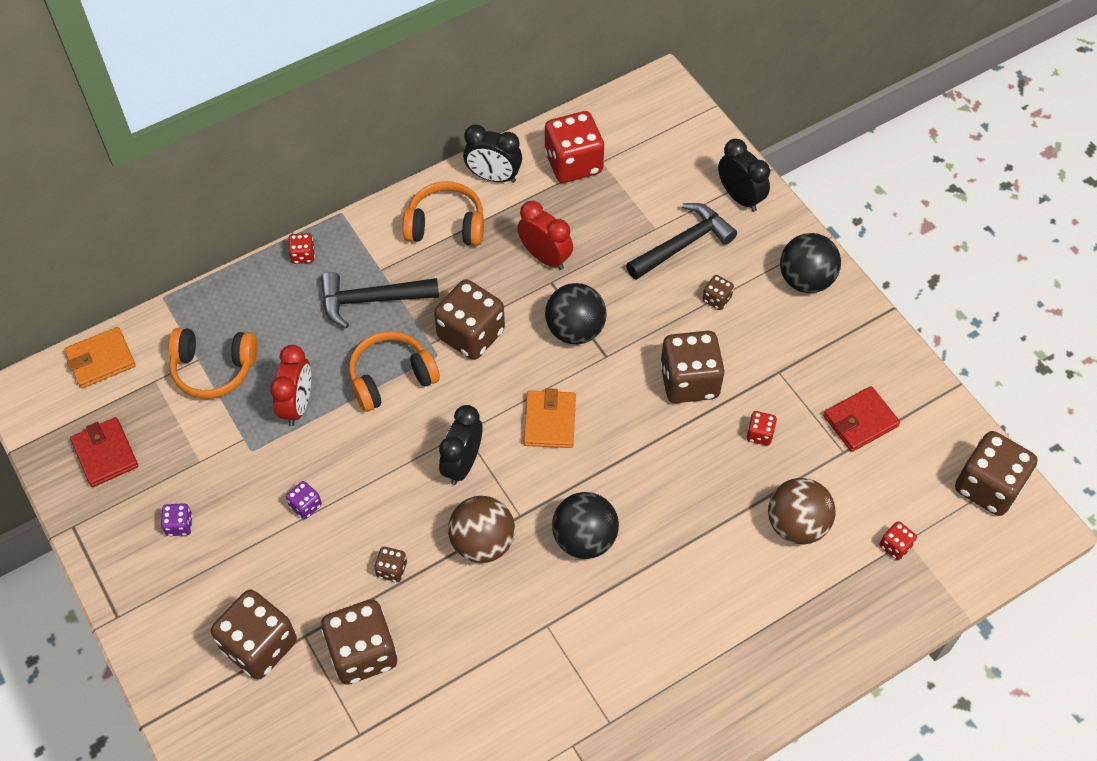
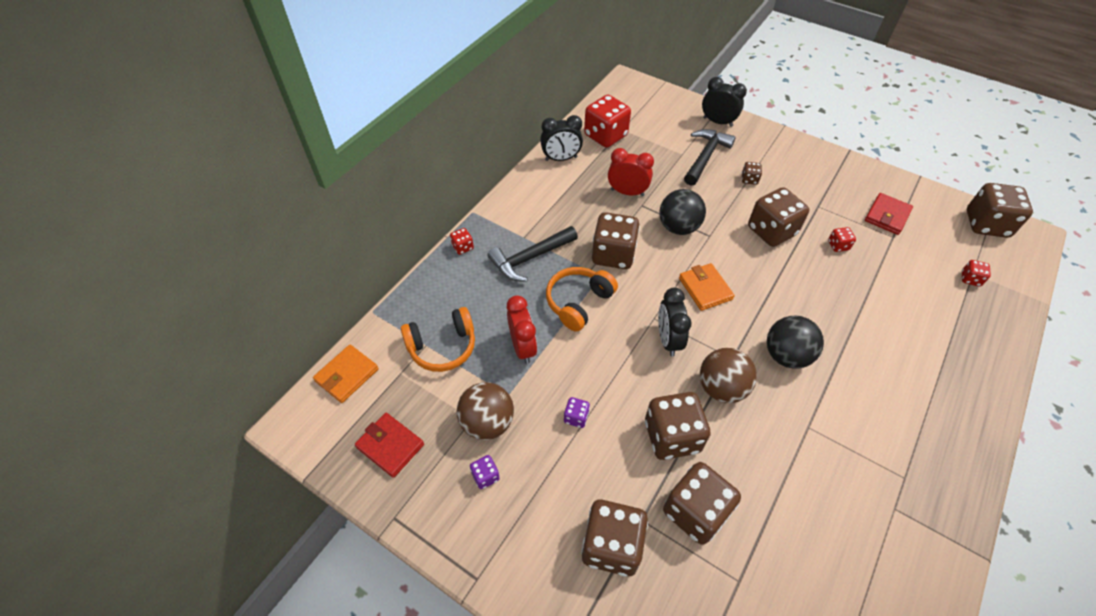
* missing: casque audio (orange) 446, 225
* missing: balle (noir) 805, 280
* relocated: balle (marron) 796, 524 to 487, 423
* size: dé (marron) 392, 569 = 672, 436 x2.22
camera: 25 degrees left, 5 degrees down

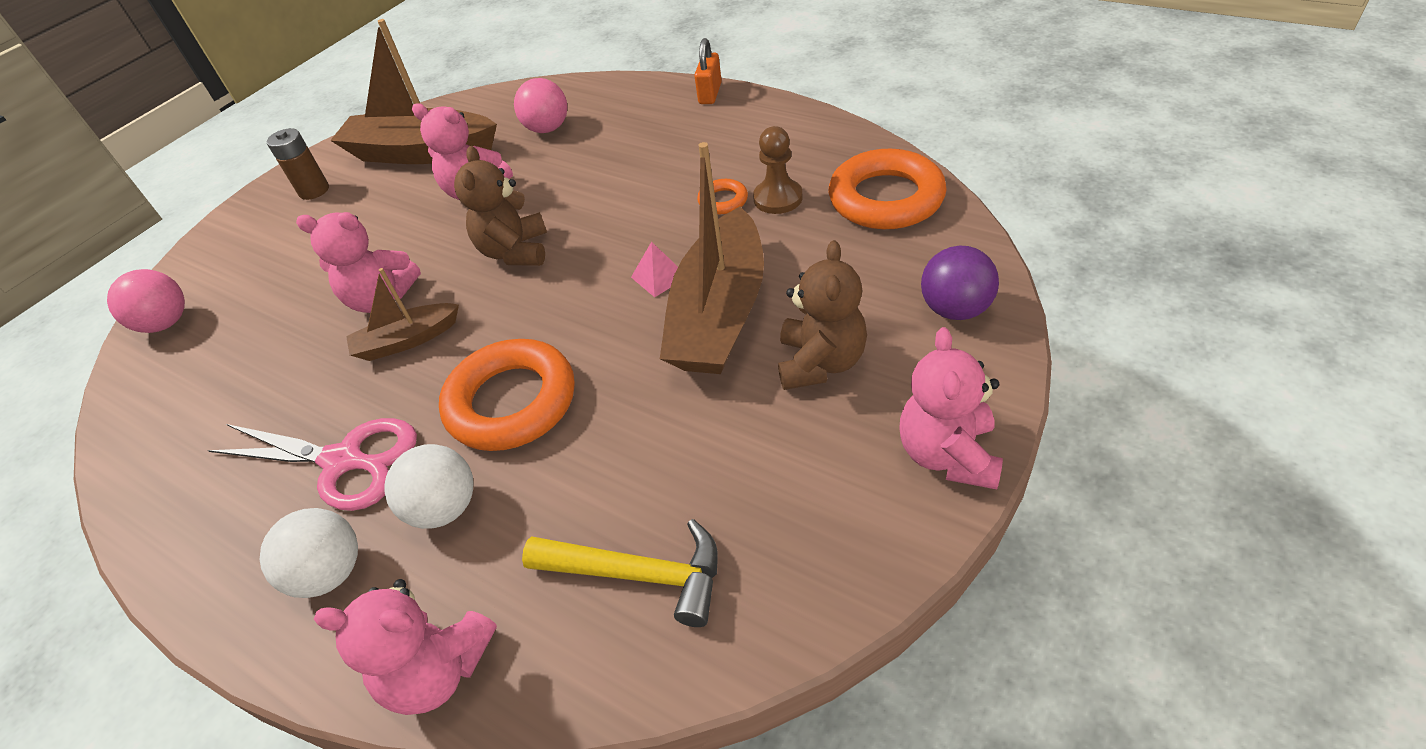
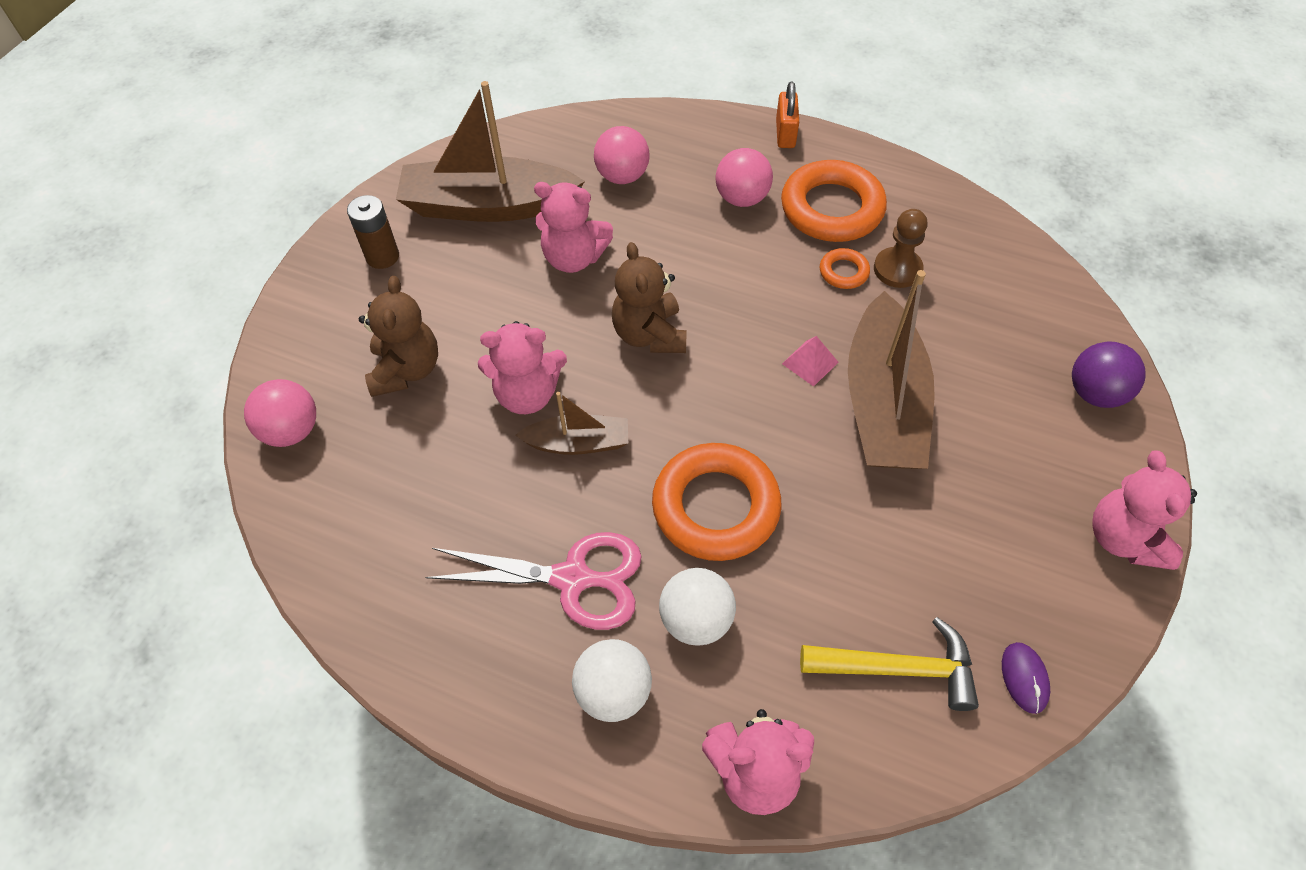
* appeared: balle (rose) 742, 198
* appeared: souris (violet) 1024, 678
* relocated: ours en peluche (marron) 820, 363 to 406, 370
* relocated: anneau (orange) 886, 198 to 831, 209
* spun: bateau (marron) 407, 340 = 578, 443 150 degrees counterclockwise
camera: 15 degrees left, 10 degrees up

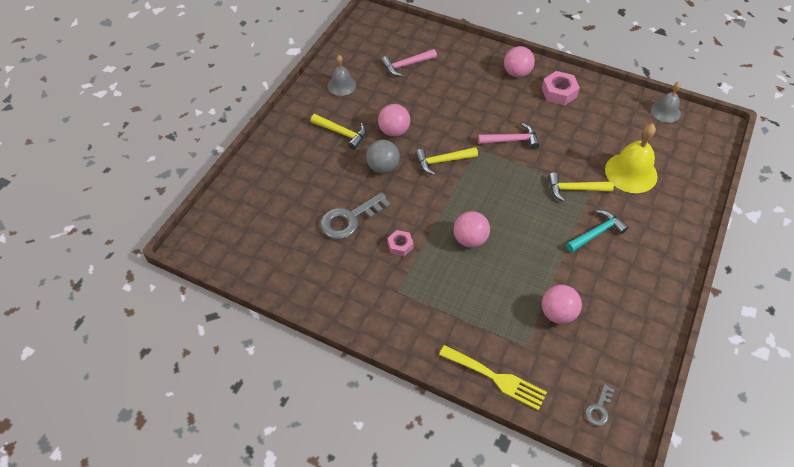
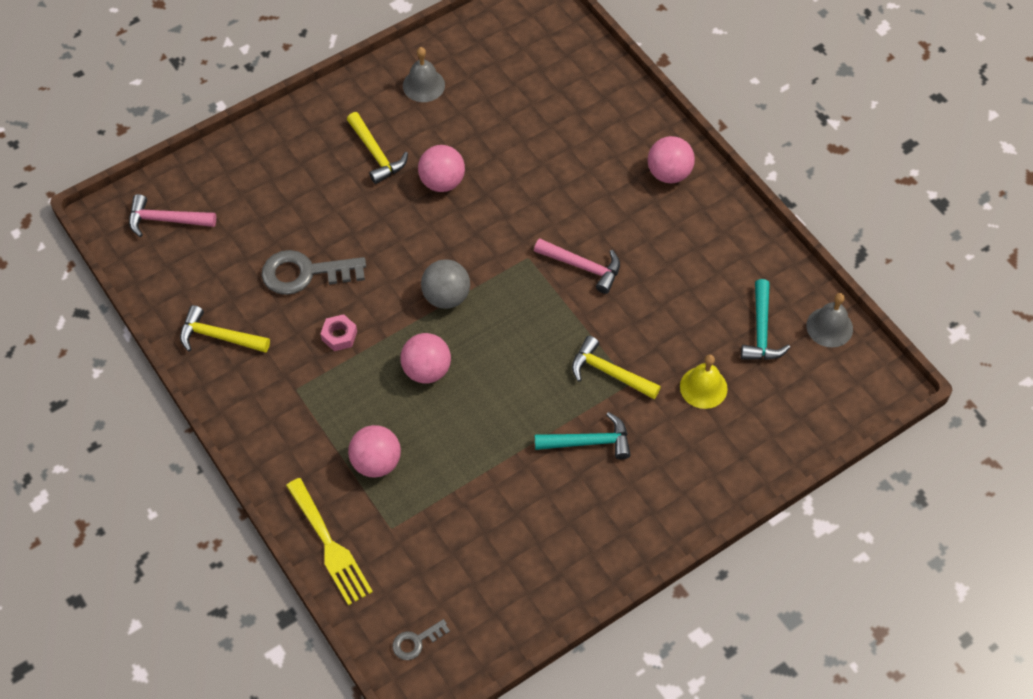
* missing: écrou (rose) 559, 92
* appeared: marteau (turquoise) 761, 330
* relocated: balle (gris) 383, 167 to 446, 297
* relocated: marteau (rose) 406, 65 to 166, 220
* relocated: marteau (jaune) 442, 161 to 219, 336
* relocated: balle (rose) 557, 313 to 376, 462
* size: cloche (jaune) 631, 172 = 703, 387 x0.61
camera: 30 degrees right, 5 degrees up

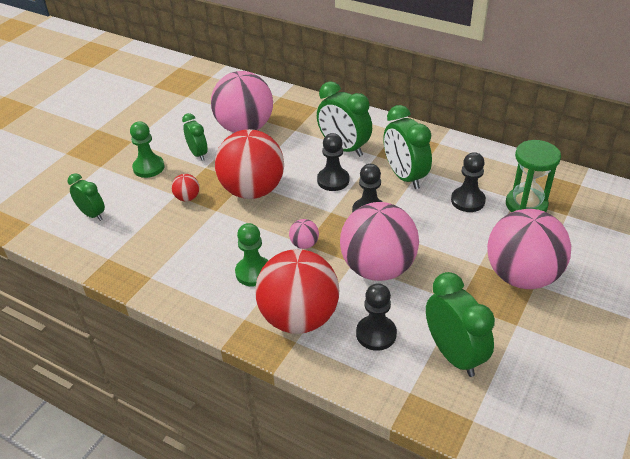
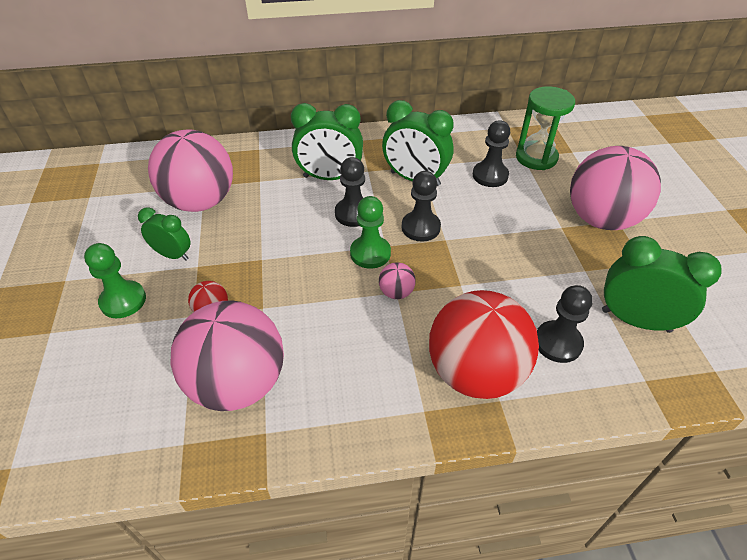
* missing: réveil (vert) 92, 214
* missing: balle (rouge) 252, 190
* relocated: pion (vert) 253, 272 to 370, 253
* relocated: balle (rose) 378, 268 to 238, 383
camera: 40 degrees left, 5 degrees up

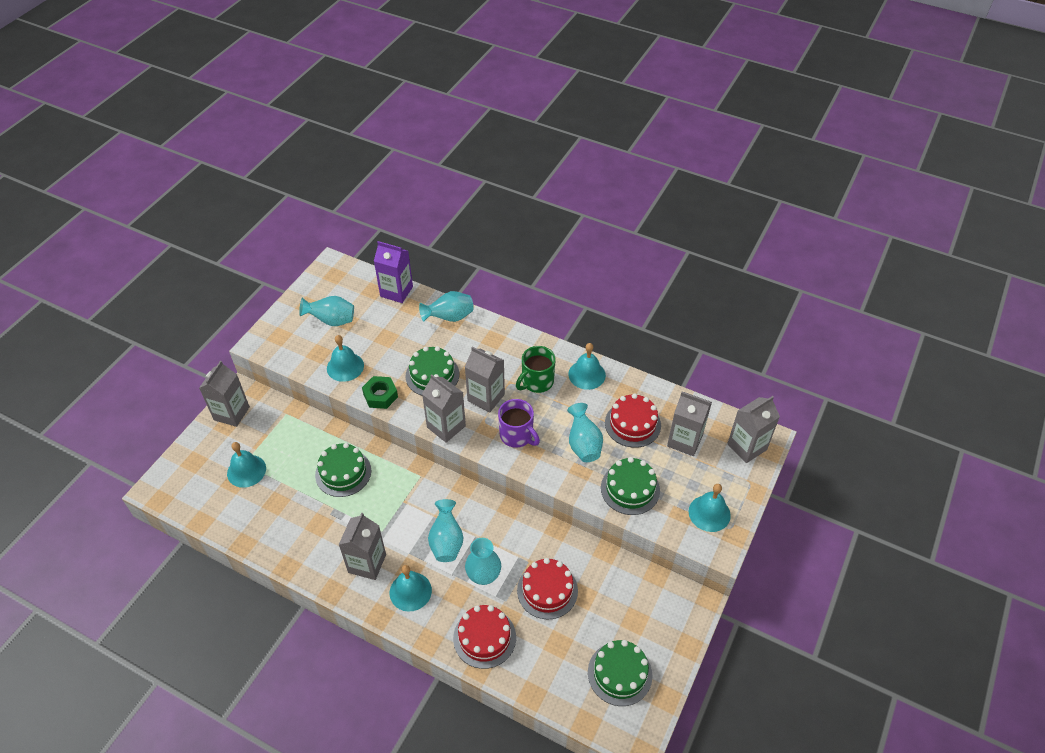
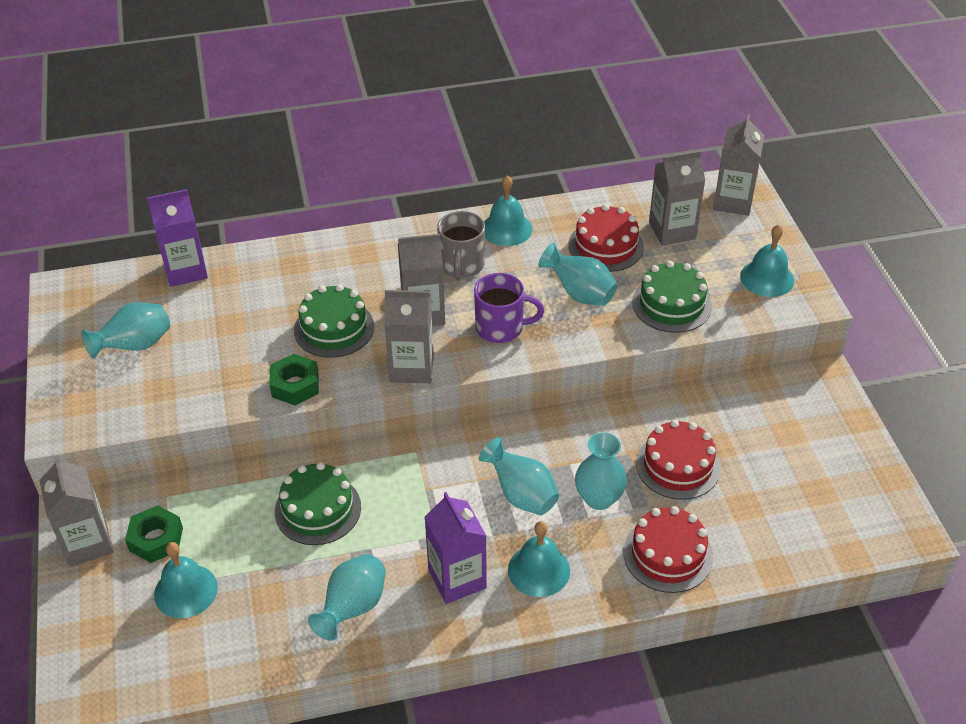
* missing: cloche (turquoise) 345, 367
* missing: gâteau (vert) 619, 673
* appeared: écrou (vert) 156, 539
* relocated: vase (turquoise) 449, 317 to 353, 608
* colour: brique de lait (gris) 367, 563 to brique de lait (violet) 457, 579
* colour: tasse (vert) 536, 382 to tasse (gris) 461, 266
camera: 40 degrees left, 5 degrees down

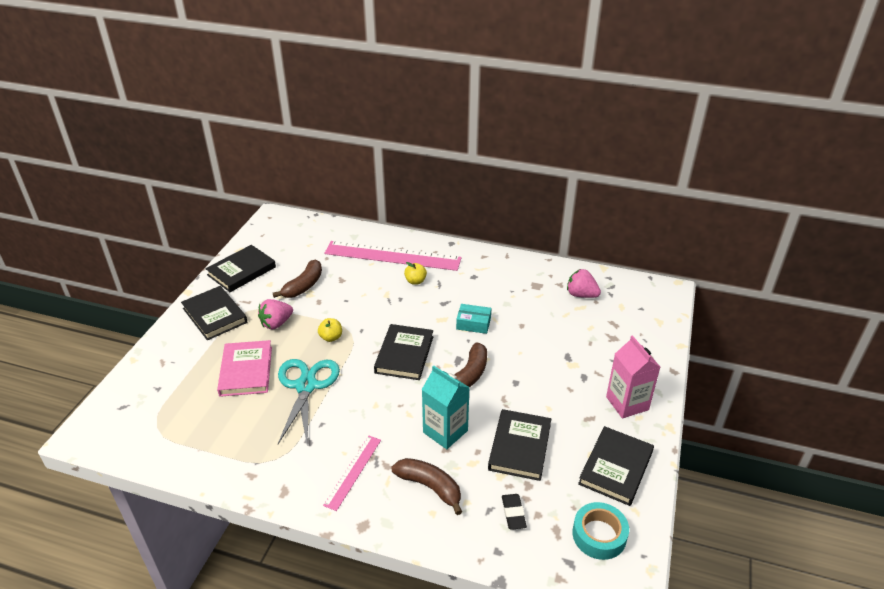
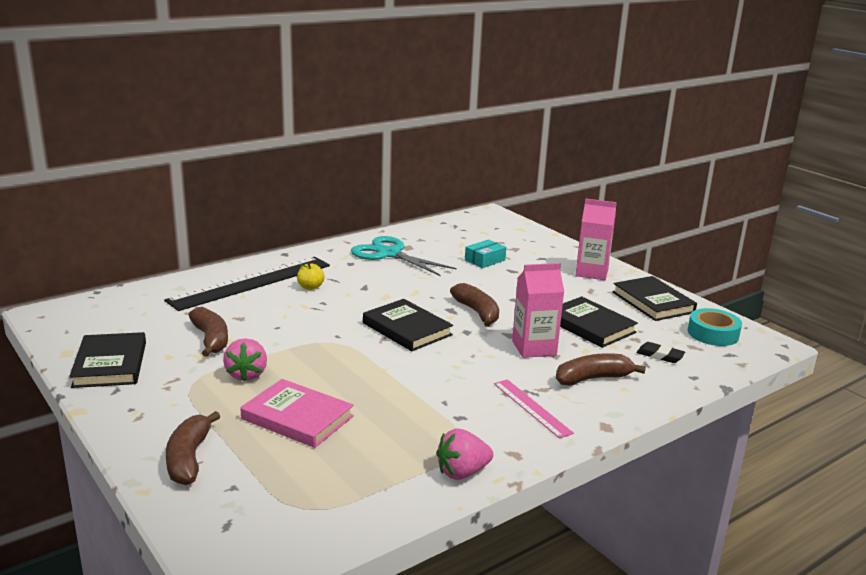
* missing: livre (noir) 215, 315
* missing: pomme (jaune) 331, 337
* appeared: banane (marron) 189, 458
* relocated: ciseaux (turquoise) 306, 386 to 389, 254
* relocated: boîte (turquoise) 473, 323 to 485, 260
* relocated: fraise (rose) 581, 295 to 462, 472
* colour: règle (rose) 392, 256 to règle (noir) 251, 283
* colour: brique de lait (turquoise) 445, 431 to brique de lait (rose) 534, 348
camera: 55 degrees left, 15 degrees down

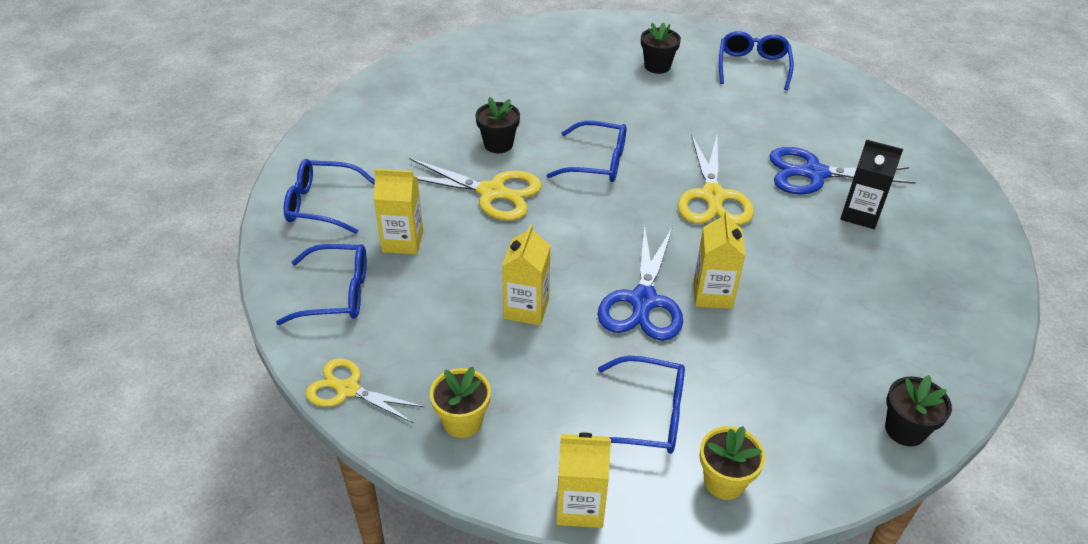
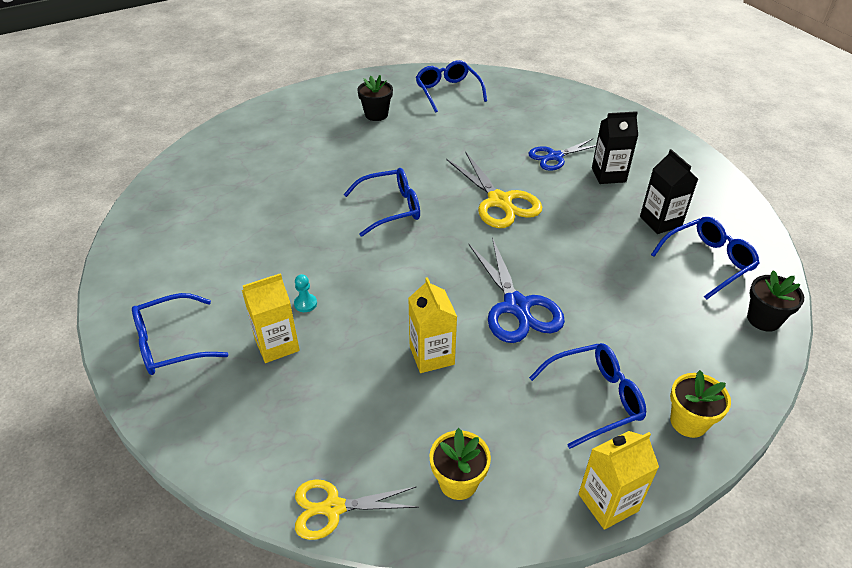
* missing: ciseaux (jaune) 492, 192
* missing: pot de fleurs (noir) 498, 144
* missing: brique de lait (jaune) 712, 294
* appeared: pion (turquoise) 305, 304
* appeared: brique de lait (noir) 660, 221
* relocated: lunettes (bleu) 337, 293 to 708, 261
* size: ciseaux (bleu) 814, 174 = 555, 157 x0.66
camera: 30 degrees left, 0 degrees up

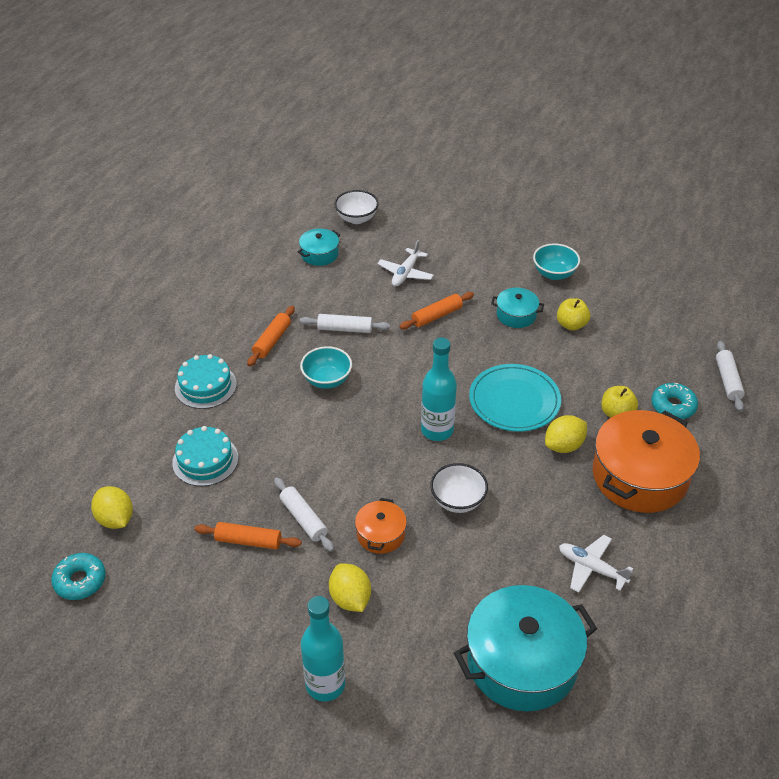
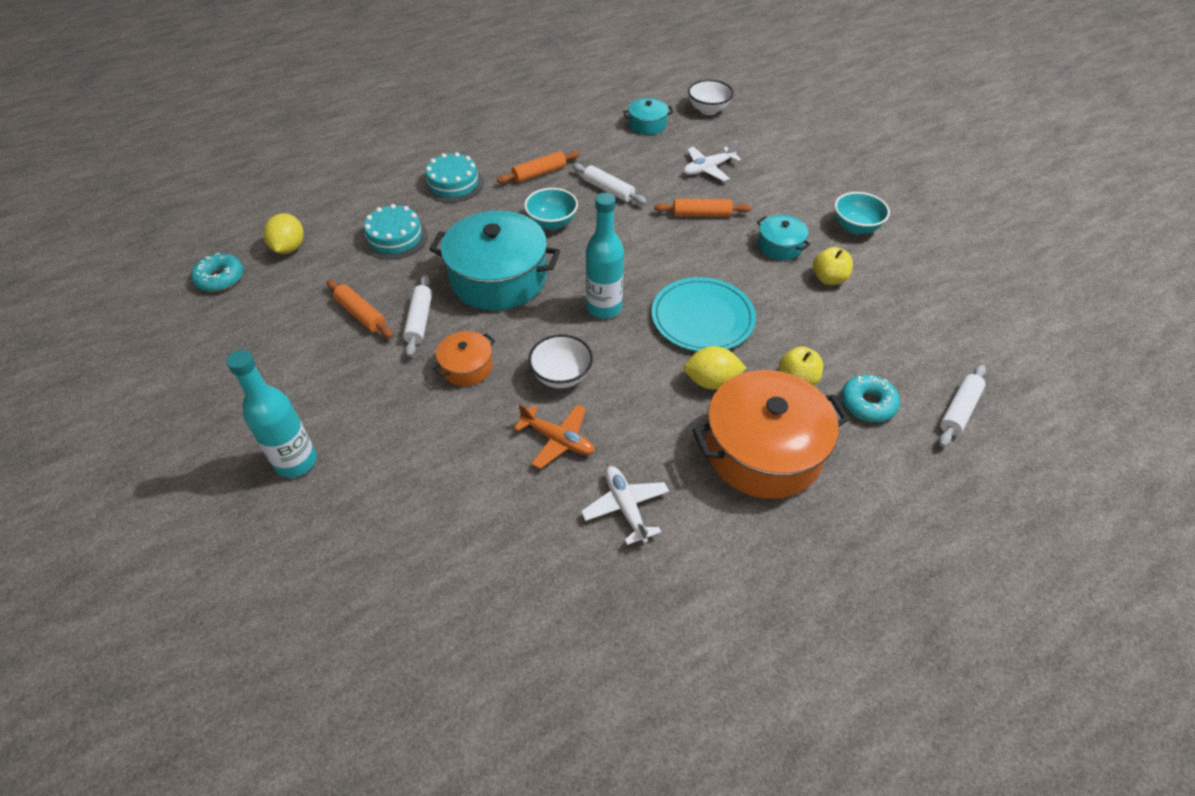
* missing: citron (jaune) 350, 598
* appeared: avion (orange) 558, 440
* relocated: marmite (turquoise) 522, 662 to 498, 278
camera: 35 degrees right, 5 degrees up

